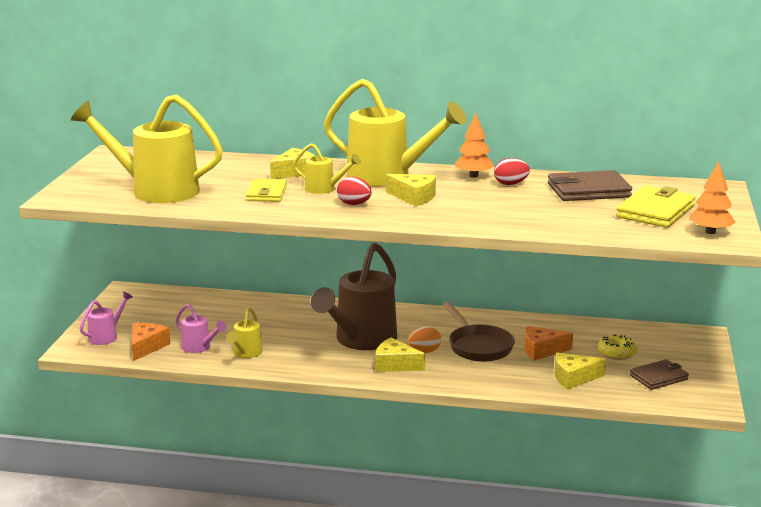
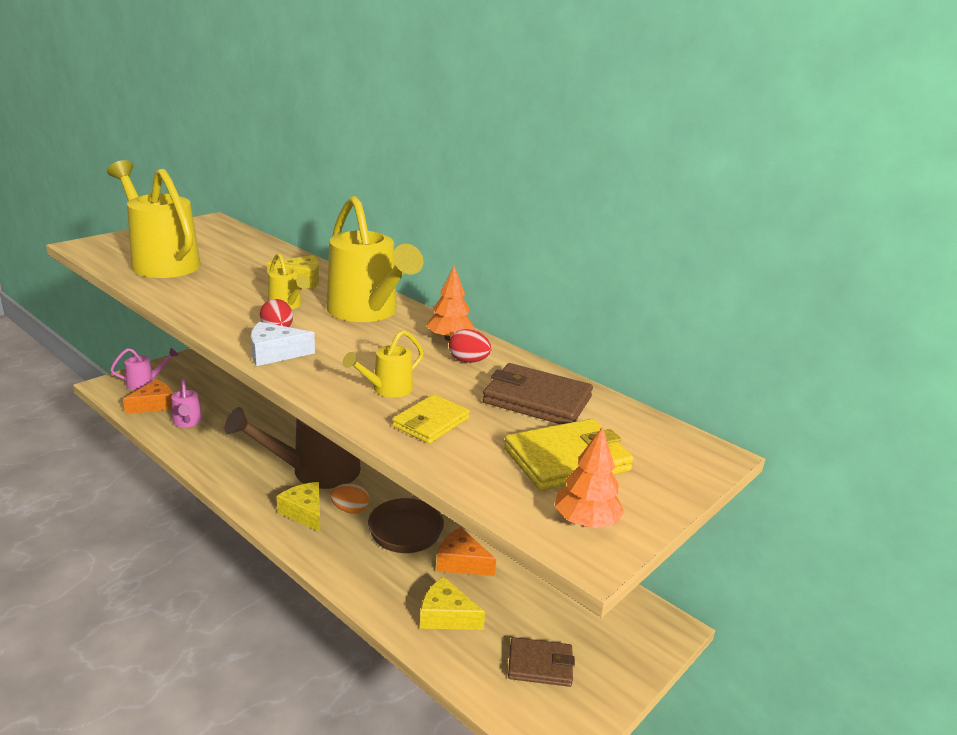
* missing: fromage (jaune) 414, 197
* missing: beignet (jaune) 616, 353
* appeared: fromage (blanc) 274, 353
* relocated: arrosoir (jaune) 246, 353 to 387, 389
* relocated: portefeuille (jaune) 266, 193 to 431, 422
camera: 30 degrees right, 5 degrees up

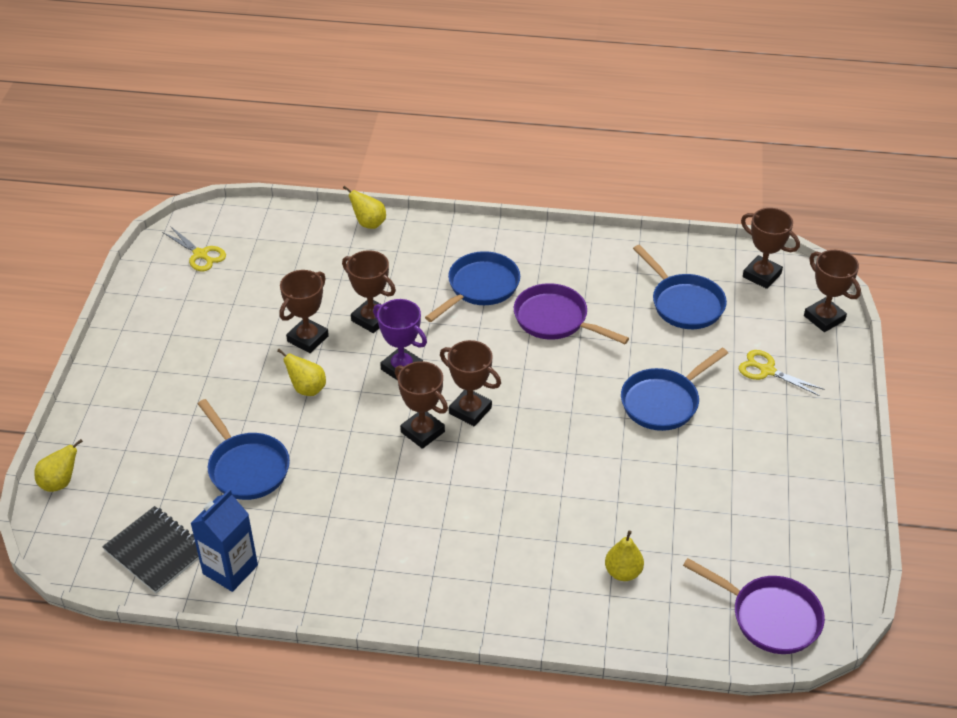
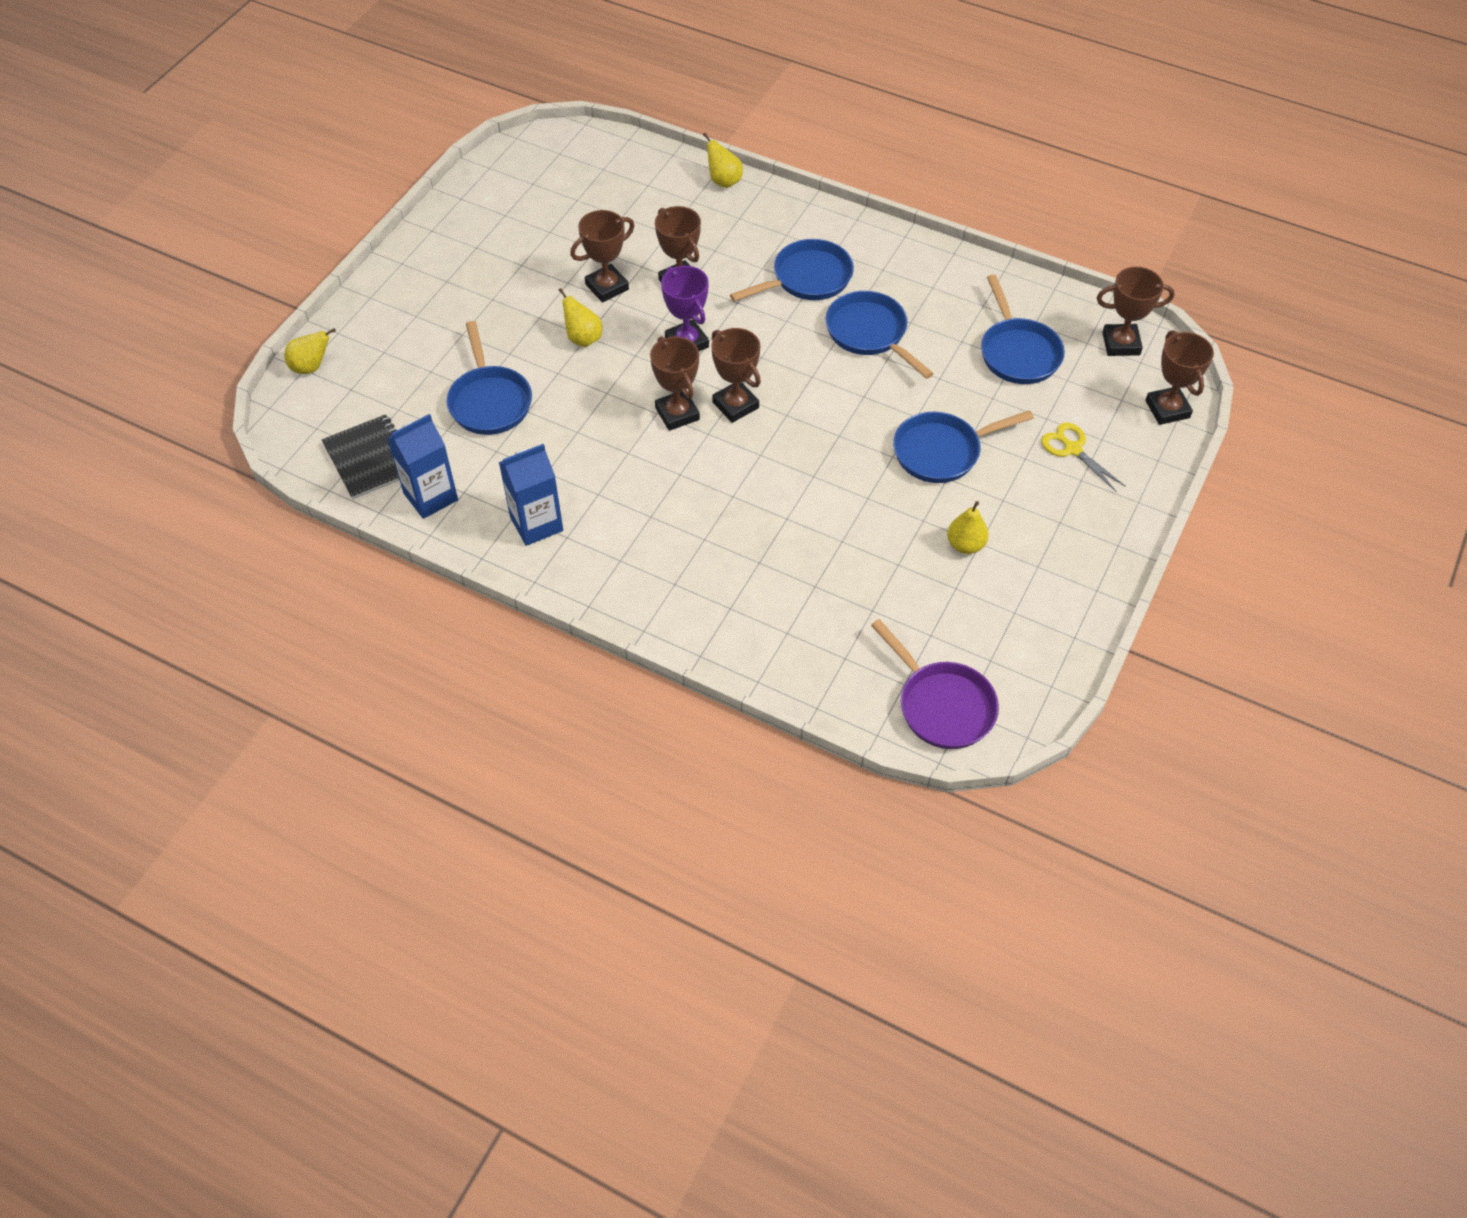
* missing: ciseaux (jaune) 200, 254
* appeared: brique de lait (bleu) 536, 524
* relocated: poire (jaune) 623, 572 to 965, 545
* colour: poêle (violet) 555, 320 to poêle (bleu) 869, 333
* spun: trophée (marron) 761, 275 = 1121, 344 60 degrees counterclockwise
camera: 20 degrees right, 10 degrees up

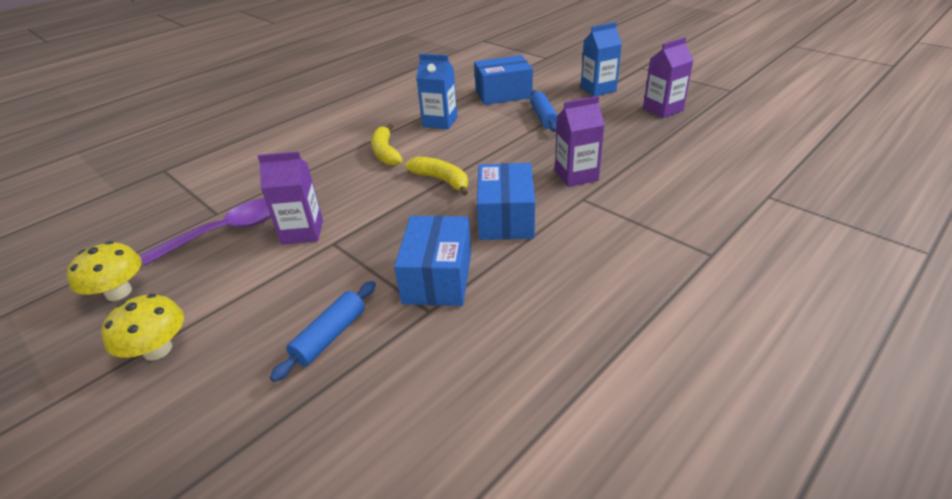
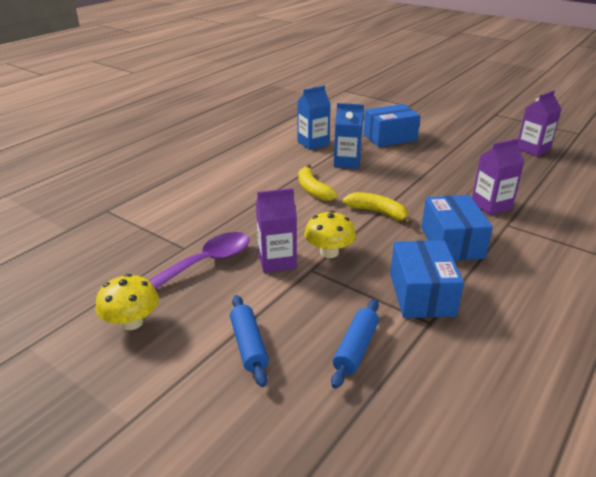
* relocated: champignon (jaune) 157, 350 to 329, 252
* relocated: rouleau à pâtisserie (bleu) 543, 117 to 249, 345
* relocated: brique de lait (bleu) 598, 89 to 313, 143
camera: 10 degrees left, 5 degrees down

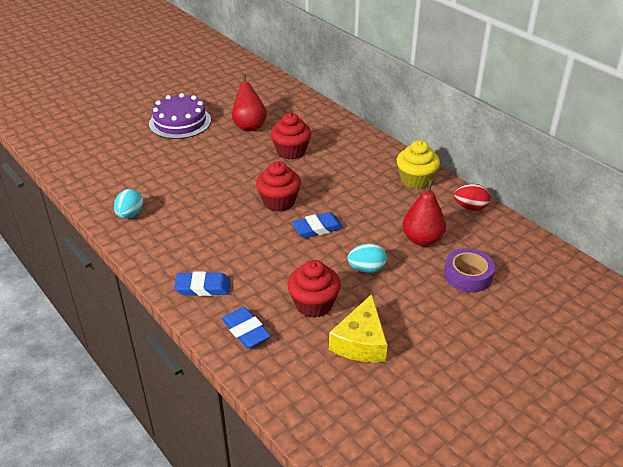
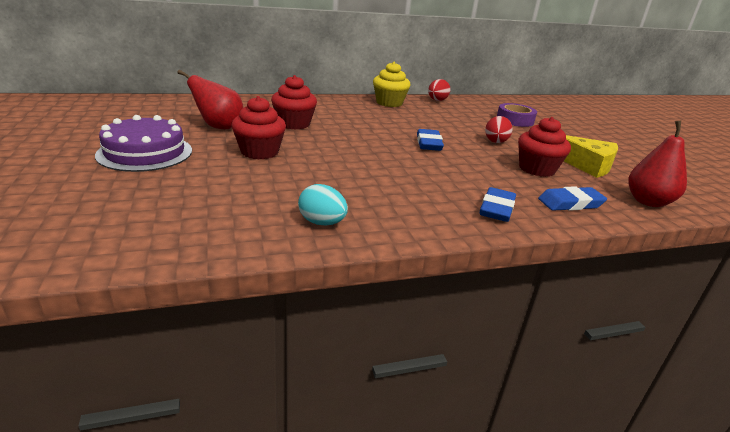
* relocated: muffin (rouge) 279, 202 to 259, 152
* relocated: poire (rouge) 422, 239 to 648, 202
* colour: œuf (turquoise) 366, 269 to œuf (rouge) 495, 142
camera: 70 degrees left, 10 degrees down

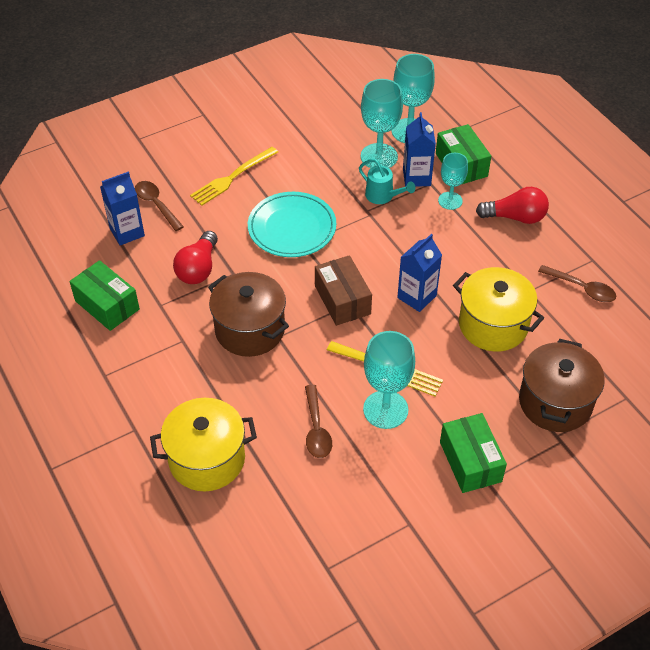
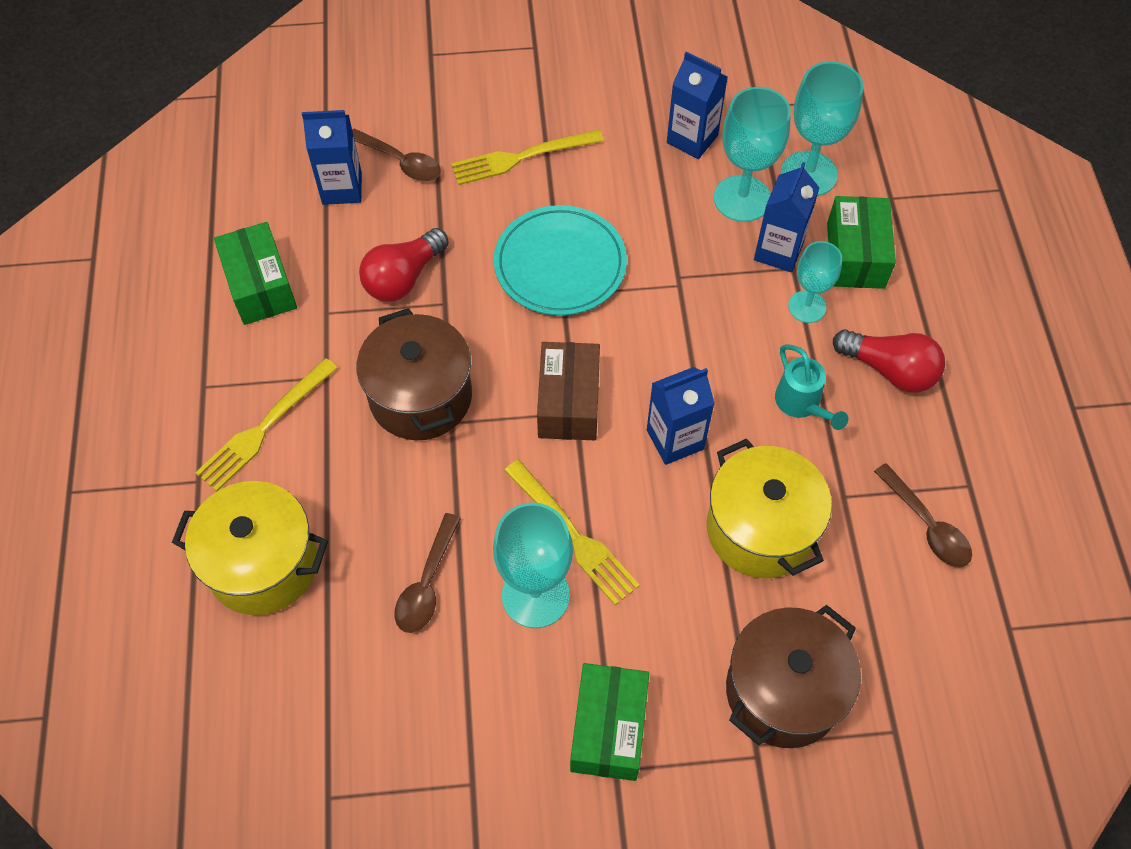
* appeared: fourchette (jaune) 263, 428
* appeared: brique de lait (bleu) 692, 139
* relocated: arrosoir (turquoise) 383, 196 to 801, 404
* spun: cuillère (marron) 156, 205 = 400, 162 135 degrees clockwise
camera: 25 degrees right, 10 degrees up

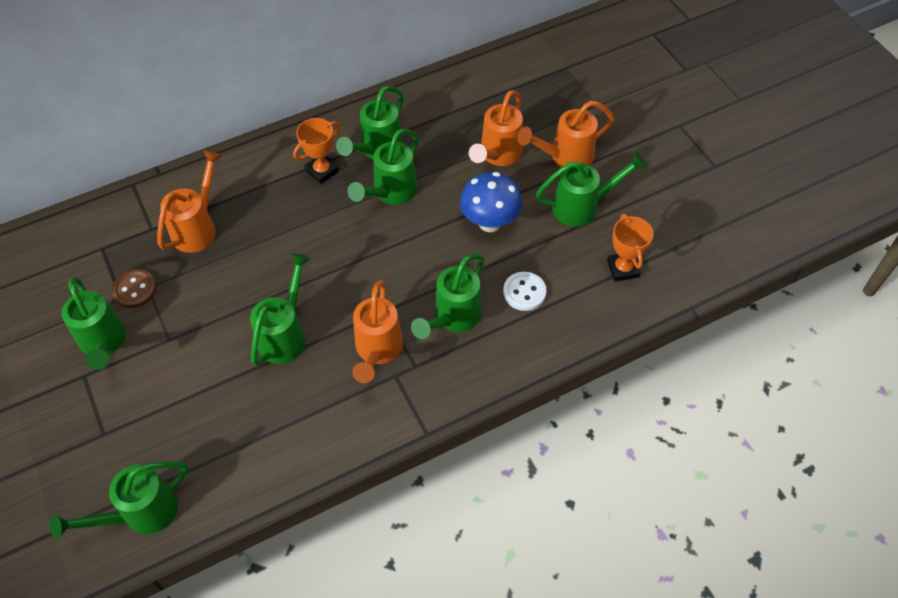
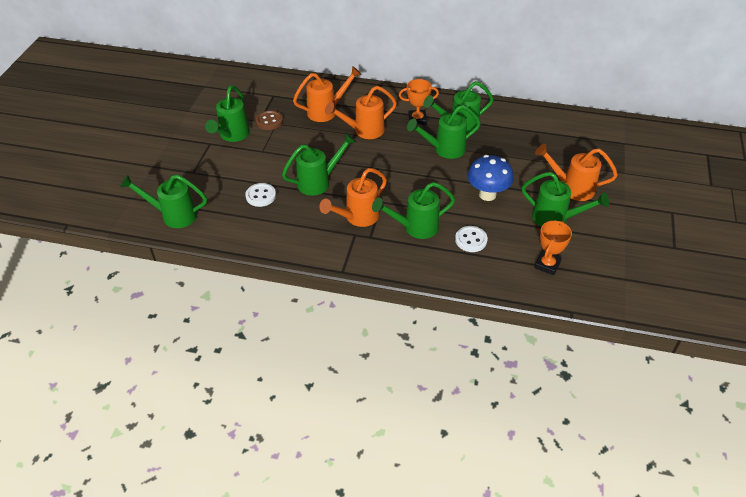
* appeared: bouton (blanc) 261, 196
* relocated: arrosoir (orange) 497, 155 to 364, 131
camera: 40 degrees right, 10 degrees down

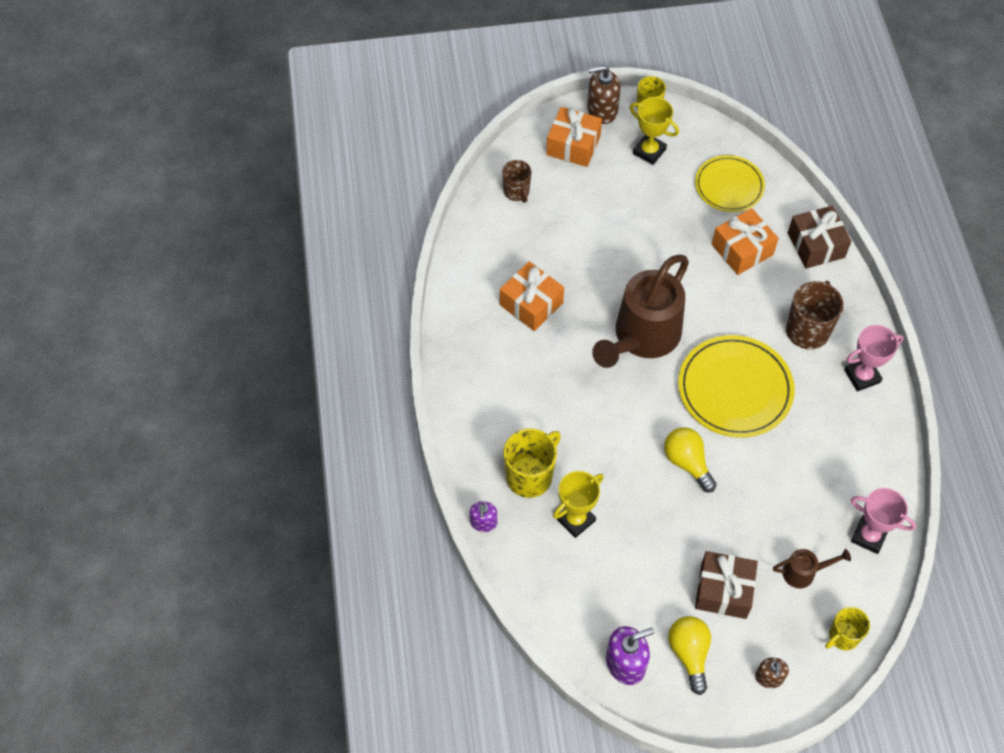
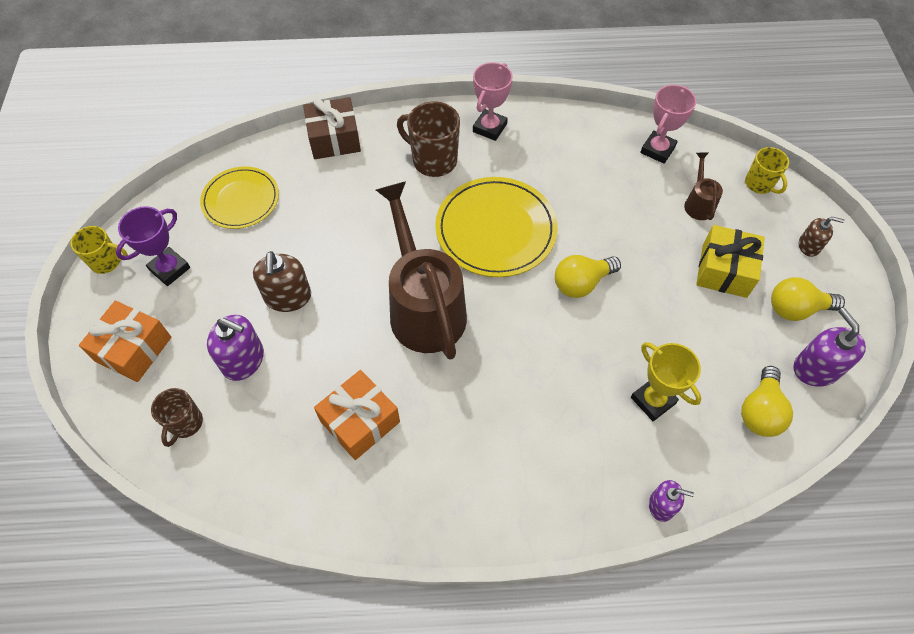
* missing: tasse (jaune) 530, 476
* missing: cadeau (orange) 742, 249
* appeared: distributeur de savon (violet) 243, 360
* appeared: ampoule (jaune) 760, 411
* relocated: distributeur de savon (marron) 602, 110 to 288, 297
* colour: trophée (jaune) 649, 151 to trophée (violet) 170, 269
* colour: cadeau (marron) 723, 590 to cadeau (jaune) 724, 270
* spun: tasse (marron) 516, 192 = 185, 423 120 degrees clockwise
* spun: arrosoir (marron) 642, 338 = 424, 307 150 degrees counterclockwise
* spun: trophée (rose) 862, 376 = 489, 128 45 degrees clockwise
camera: 85 degrees left, 0 degrees up

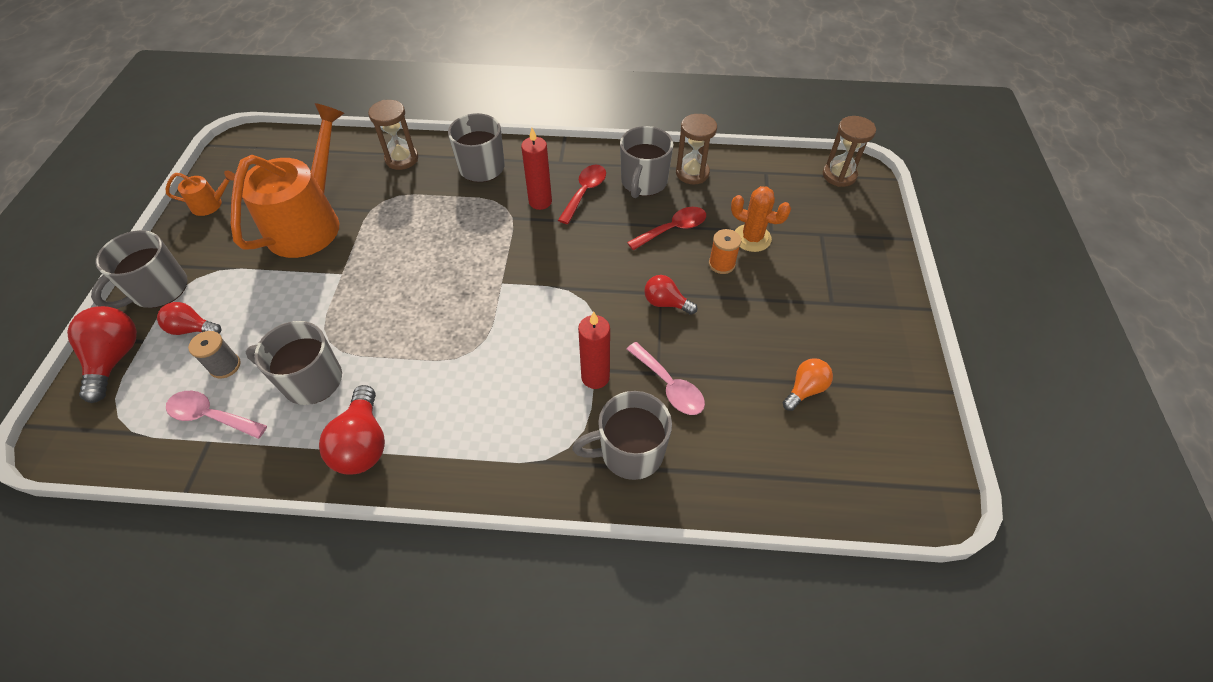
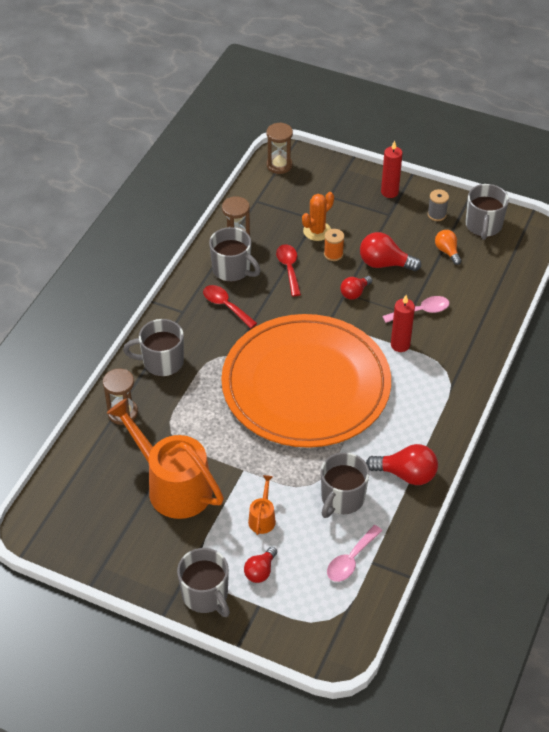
* appeared: assiette (orange) 306, 385
* relocated: ampoule (rouge) 115, 359 to 384, 264
* relocated: arrosoir (orange) 211, 204 to 262, 518
* relocated: bobine (gris) 225, 366 to 436, 214
* relocated: bougie (rouge) 540, 202 to 389, 192
* relocated: tasse (gris) 630, 452 to 483, 226
camera: 70 degrees left, 5 degrees down

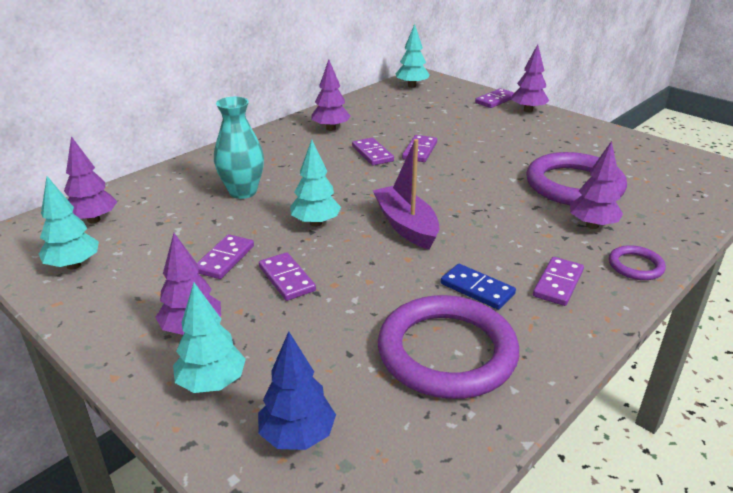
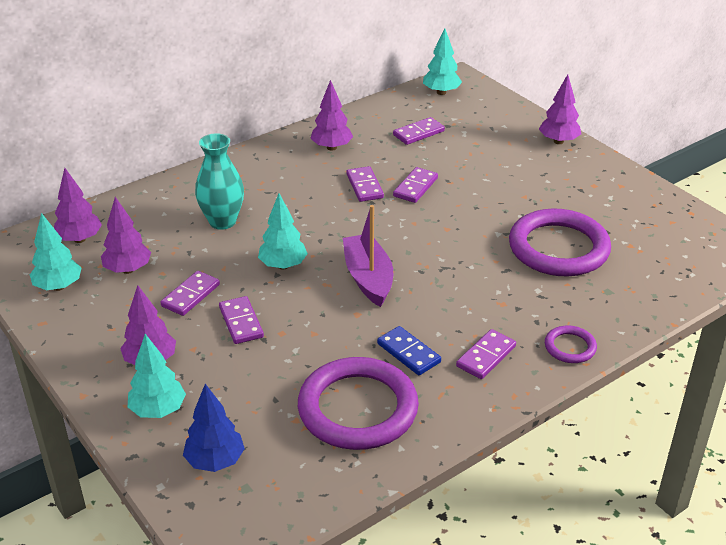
* relocated: domino (violet) 495, 100 to 418, 133
* relocated: arbre (violet) 592, 225 to 128, 269
camera: 10 degrees right, 5 degrees up

